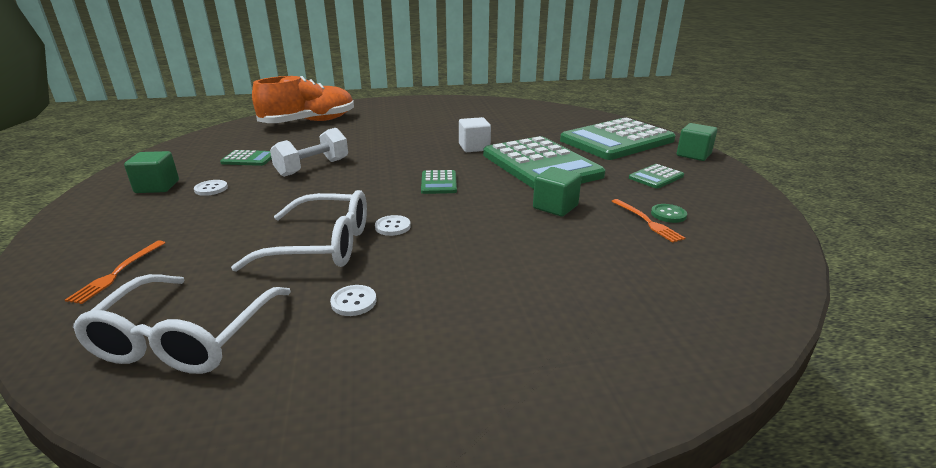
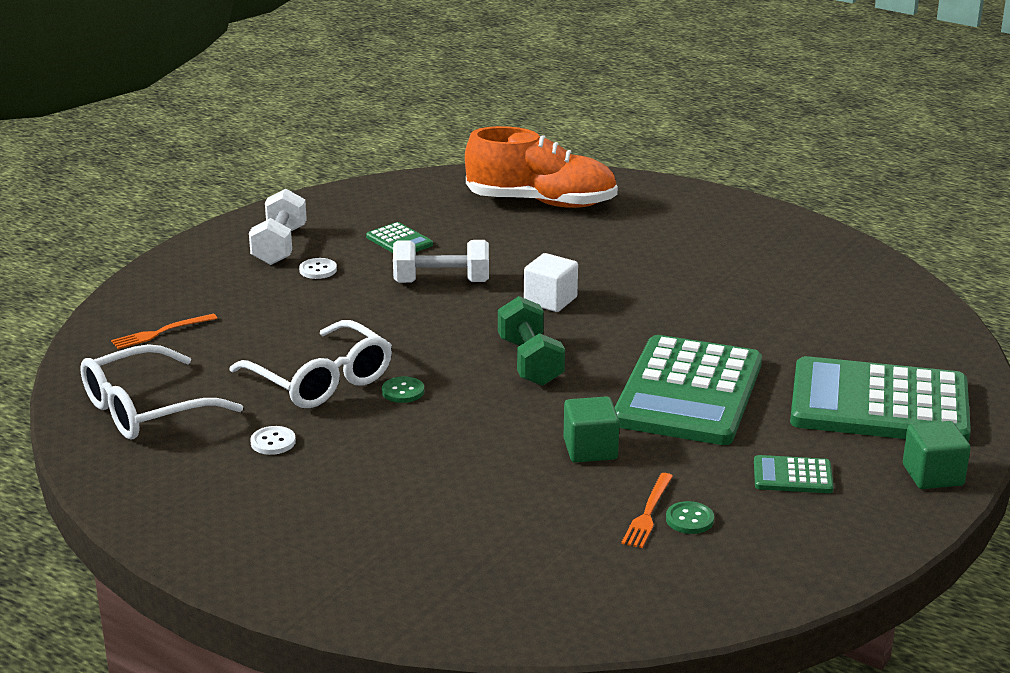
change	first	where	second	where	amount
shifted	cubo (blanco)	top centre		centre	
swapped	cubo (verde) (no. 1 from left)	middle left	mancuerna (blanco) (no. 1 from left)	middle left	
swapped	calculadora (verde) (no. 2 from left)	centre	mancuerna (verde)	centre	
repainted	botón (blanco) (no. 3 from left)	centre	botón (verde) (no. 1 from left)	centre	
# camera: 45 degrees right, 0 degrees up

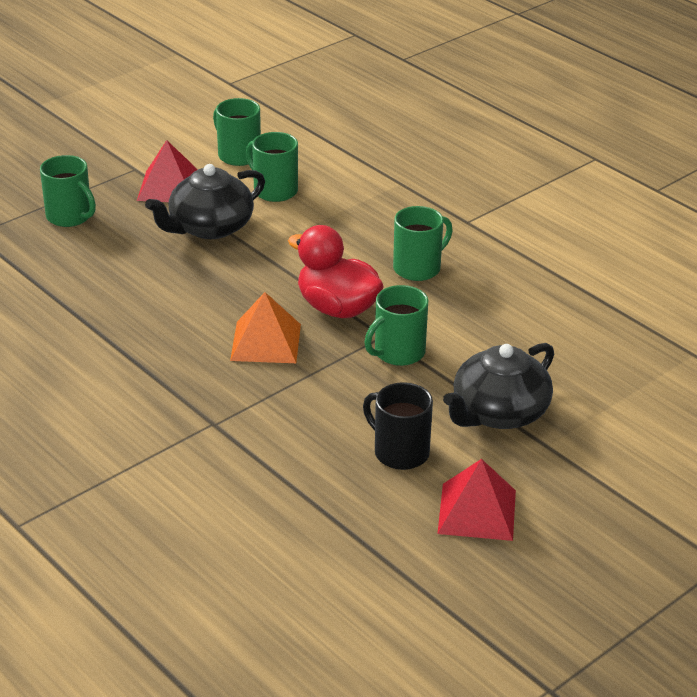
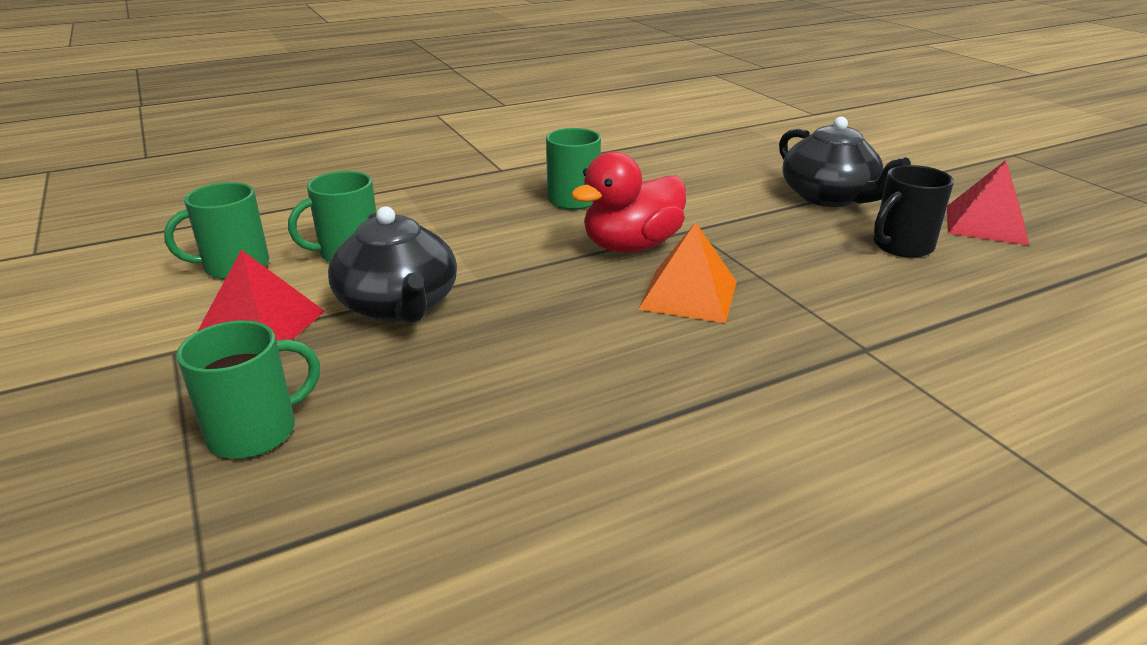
change	first	where	second	where	amount
gone	taza (verde) (no. 4 from left)	centre			
# camera: 75 degrees left, 5 degrees down

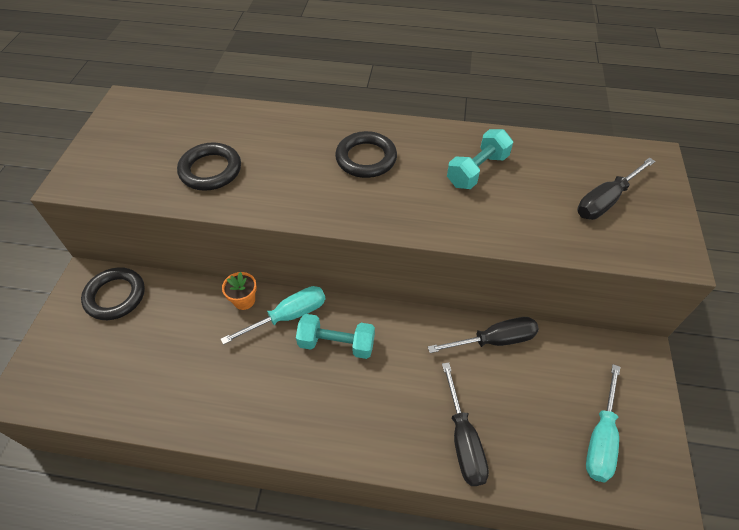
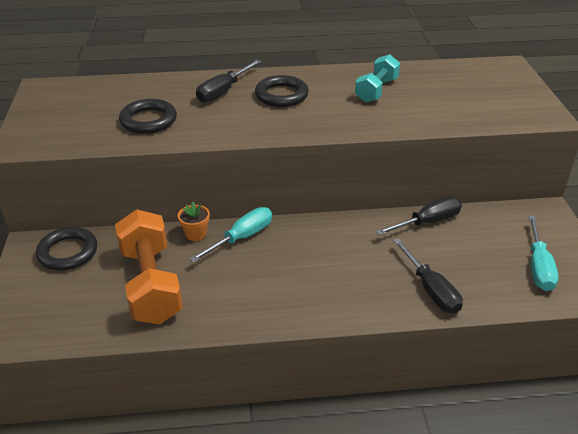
change	first	where	second	where	amount
gone	mancuerna (turquesa) (no. 1 from left)	centre			
new			mancuerna (naranja)	middle left	
shifted	destornillador (negro) (no. 3 from left in the first image)	middle right	destornillador (negro) (no. 1 from left)	top centre	
# camera: 15 degrees left, 15 degrees down

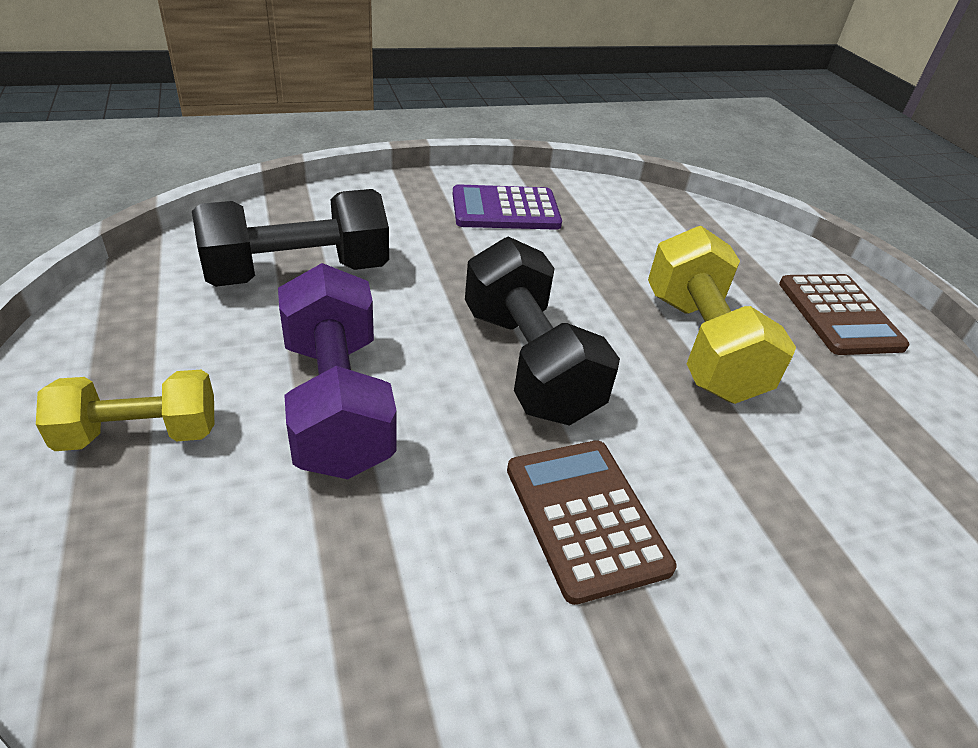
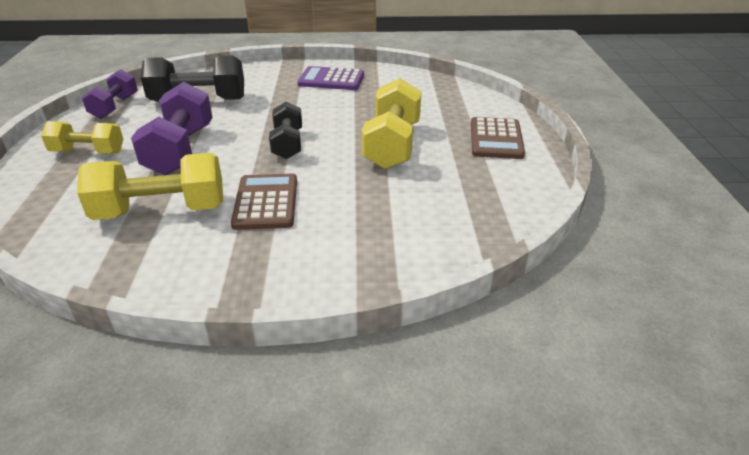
change	first	where	second	where	amount
new			mancuerna (amarillo) (no. 2 from left)	middle left	
new			mancuerna (morado) (no. 1 from left)	top left	
scaled	mancuerna (negro) (no. 2 from left)	centre		top centre	x0.64
# camera: 20 degrees right, 5 degrees down

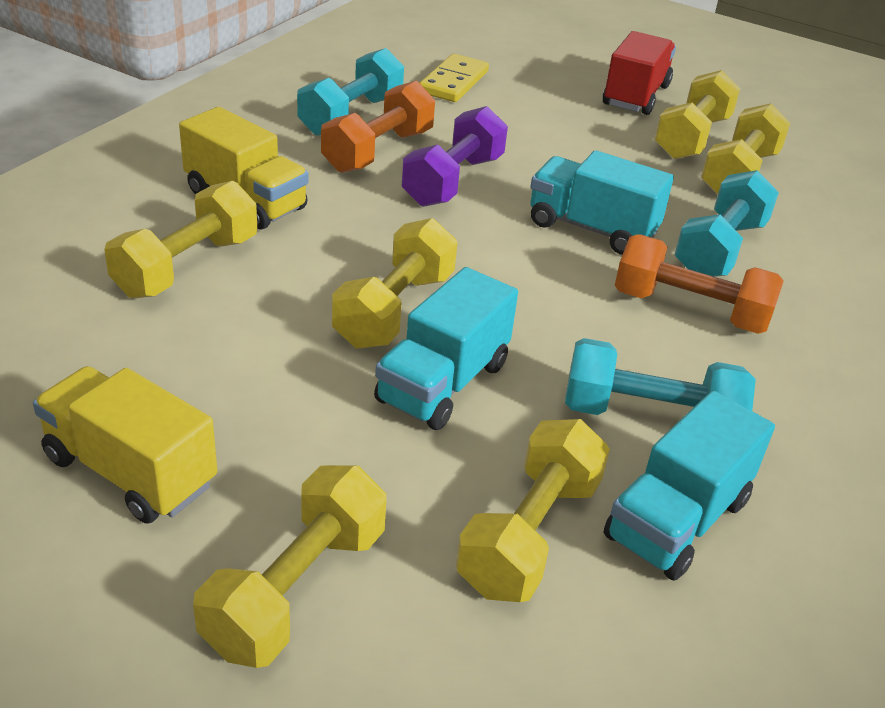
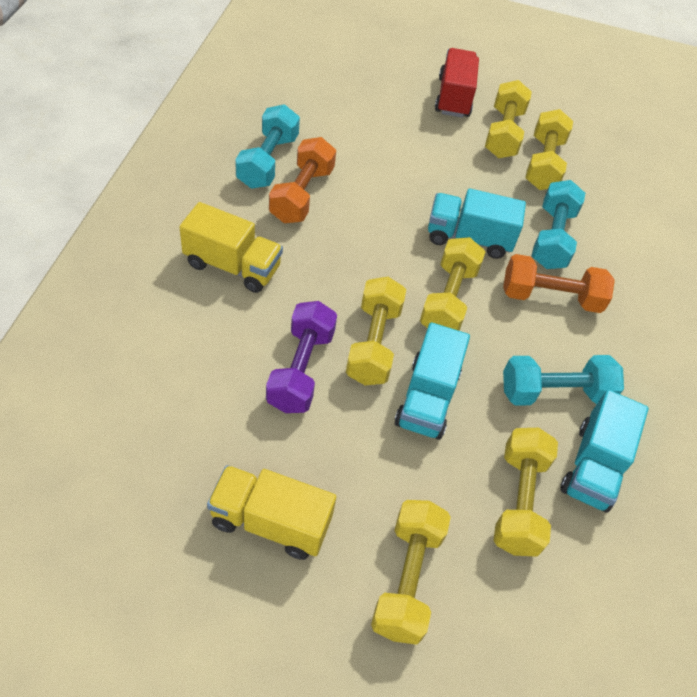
change	first	where	second	where	amount
gone	ficha de dominó (amarillo)	top centre			
shifted	mancuerna (amarillo) (no. 1 from left in the first image)	middle left	mancuerna (amarillo) (no. 3 from left)	centre	
shifted	mancuerna (morado)	top centre		centre	
# camera: 20 degrees left, 15 degrees up

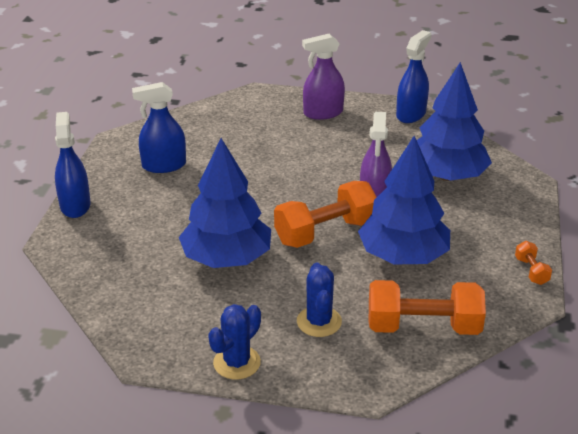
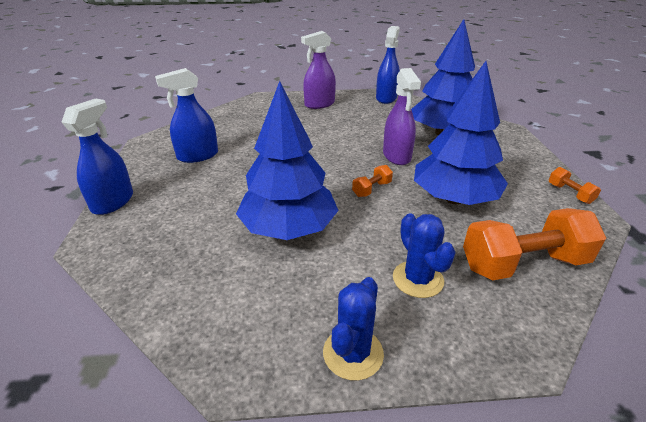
change	first	where	second	where	amount
rotated	pulverizador (azul) (no. 1 from left)	middle left		middle left	45 degrees clockwise
scaled	mancuerna (naranja) (no. 1 from left)	centre		centre	x0.45
# camera: 15 degrees left, 0 degrees up

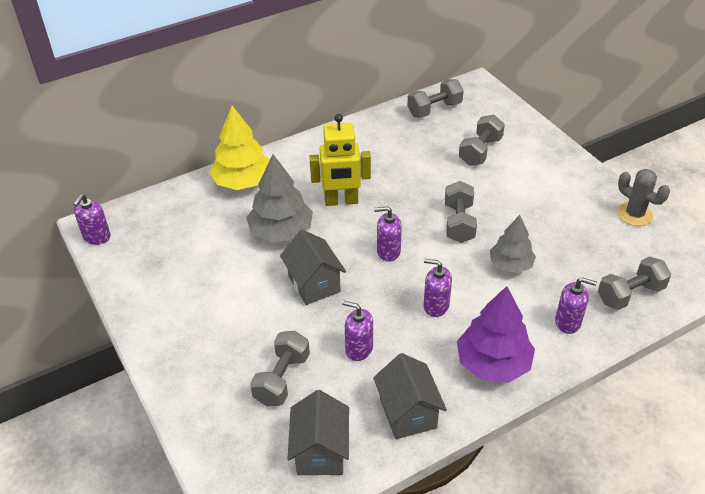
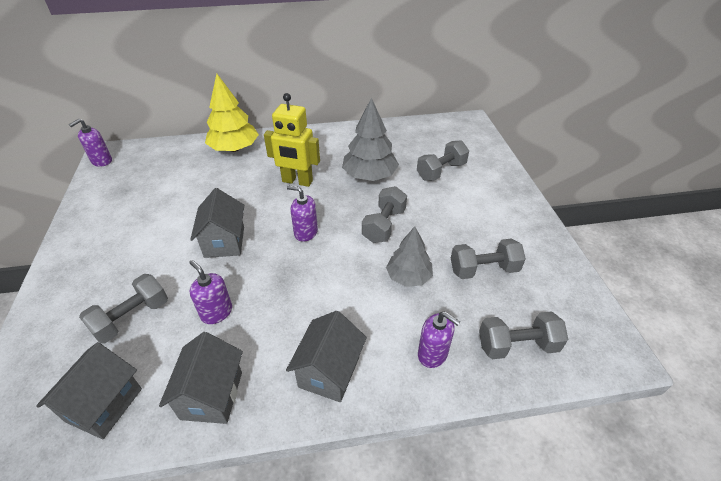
change	first	where	second	where	amount
gone	dispensador de jabón (morado) (no. 4 from left)	centre			
gone	cactus (gris)	middle right			
shifted	árbol (gris) (no. 1 from left)	centre		top centre	
shifted	mancuerna (gris) (no. 2 from left in the first image)	top centre	mancuerna (gris) (no. 4 from left)	middle right	
swapped	árbol (morado)	bottom right	casa (gris) (no. 4 from left)	bottom centre	
# camera: 20 degrees right, 0 degrees up

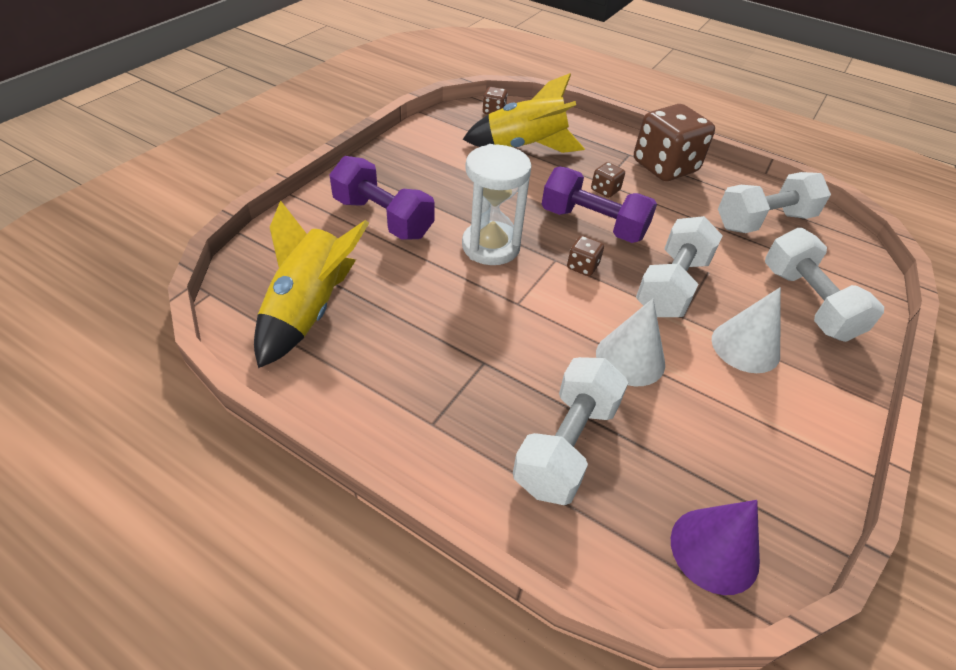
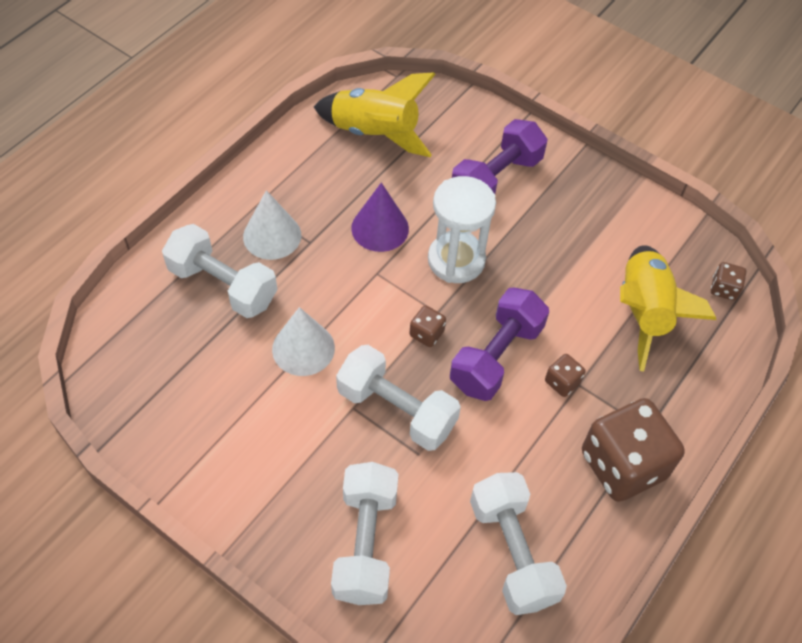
change	first	where	second	where	amount
shifted	cono (morado)	bottom right		centre	
shifted	cono (blanco) (no. 2 from left in the first image)	middle right	cono (blanco) (no. 1 from left)	centre	
rotated	mancuerna (blanco) (no. 4 from left in the first image)	middle right	mancuerna (blanco) (no. 2 from left)	bottom centre	75 degrees counterclockwise
# camera: 95 degrees right, 10 degrees up

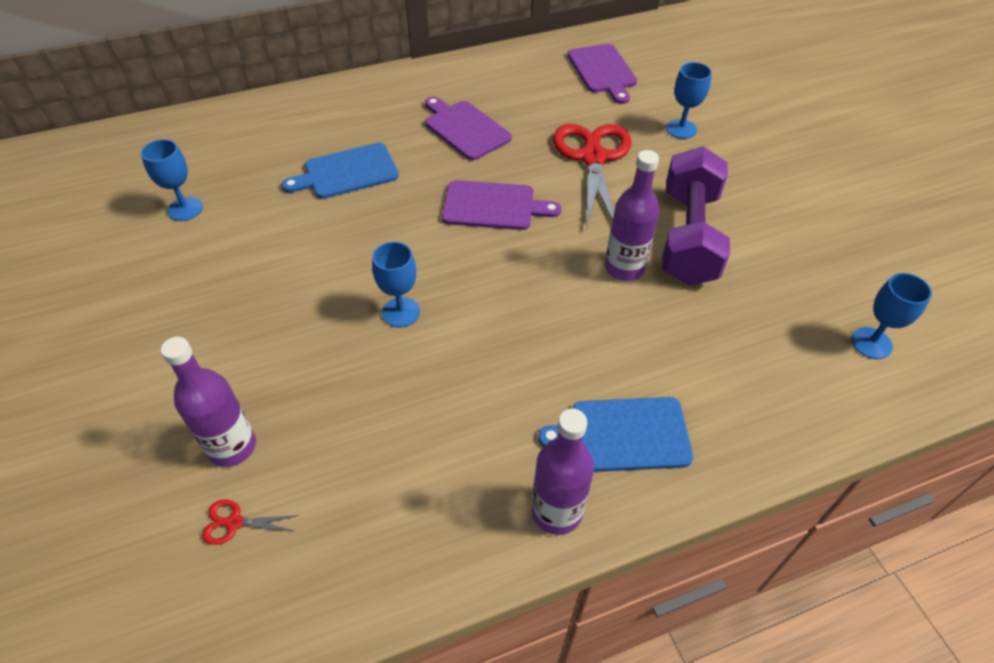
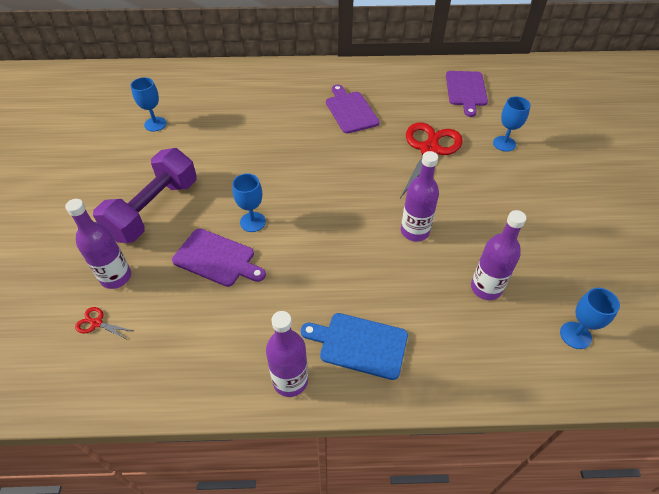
change	first	where	second	where	amount
gone	tabla de cortar (azul) (no. 1 from left)	top centre			
new			botella (morado) (no. 4 from left)	middle right	
shifted	tabla de cortar (morado) (no. 2 from left in the first image)	top centre	tabla de cortar (morado) (no. 1 from left)	middle left	
shifted	mancuerna (morado)	top right		middle left	
# camera: 20 degrees right, 0 degrees up

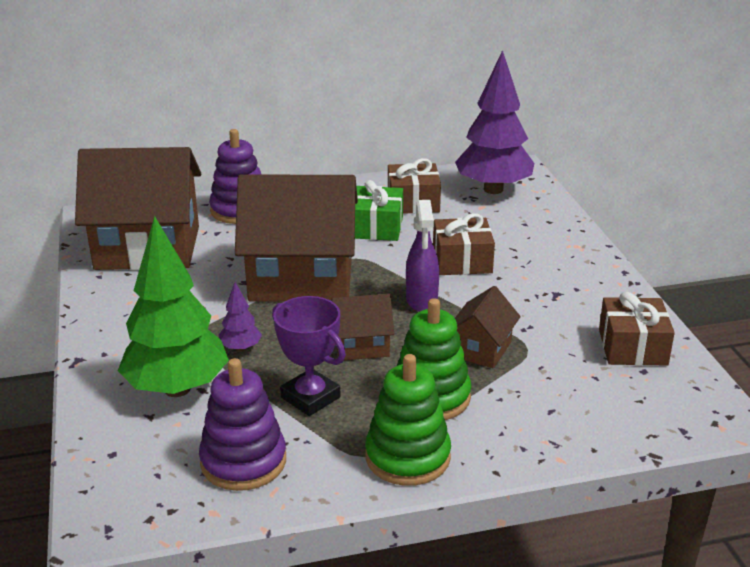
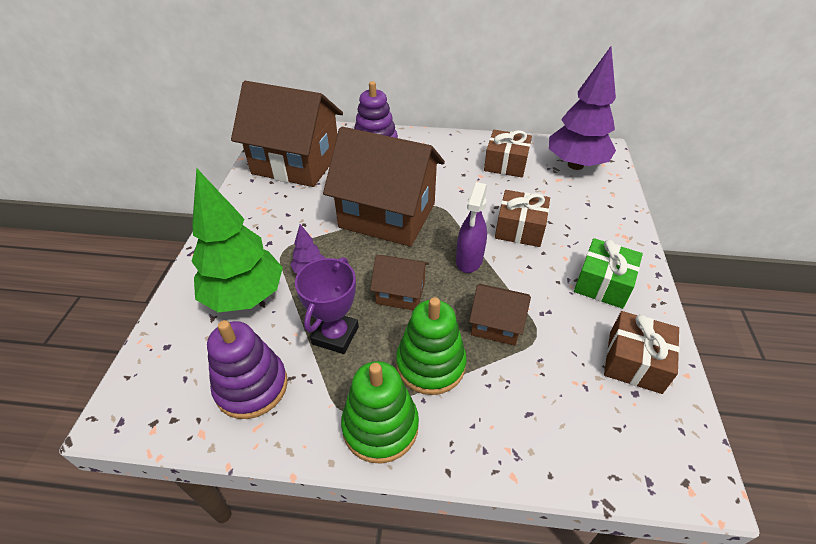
change	first	where	second	where	amount
shifted	regalo (verde)	centre		middle right	
rotated	trofeo (morado)	centre		centre	45 degrees clockwise
rotated	casa (marrón) (no. 4 from left)	centre		centre	60 degrees clockwise
# camera: 20 degrees right, 15 degrees up

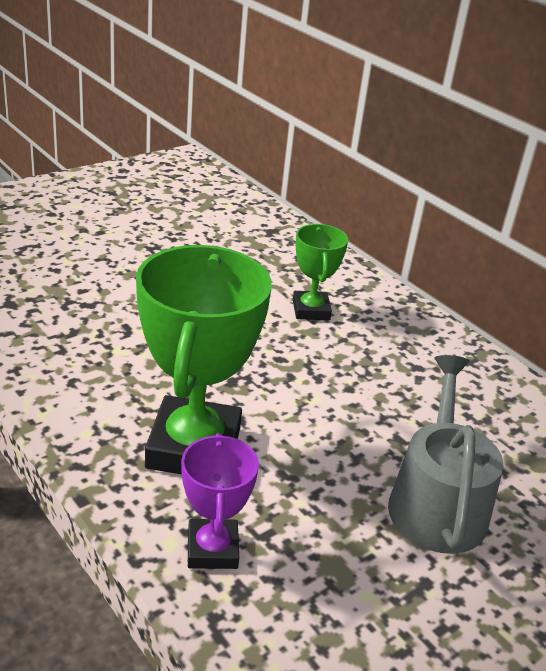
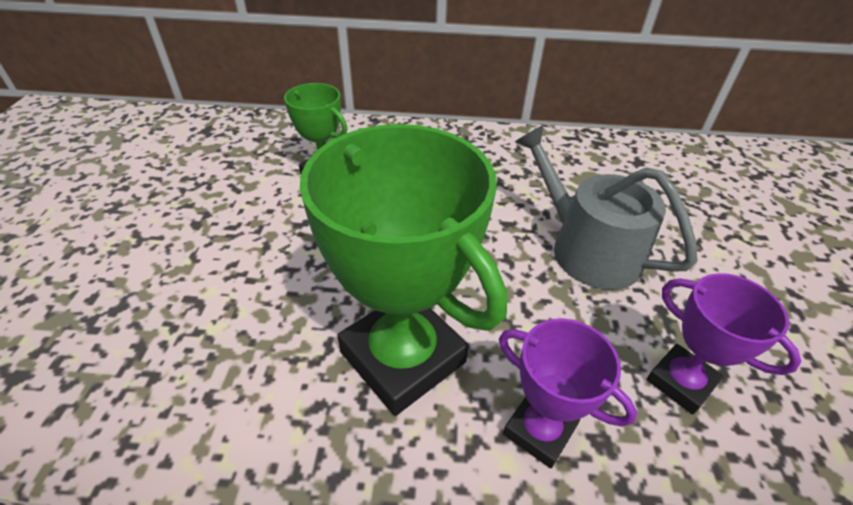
change	first	where	second	where	amount
new			trofeo (morado) (no. 2 from left)	bottom right	
# camera: 45 degrees left, 10 degrees up

